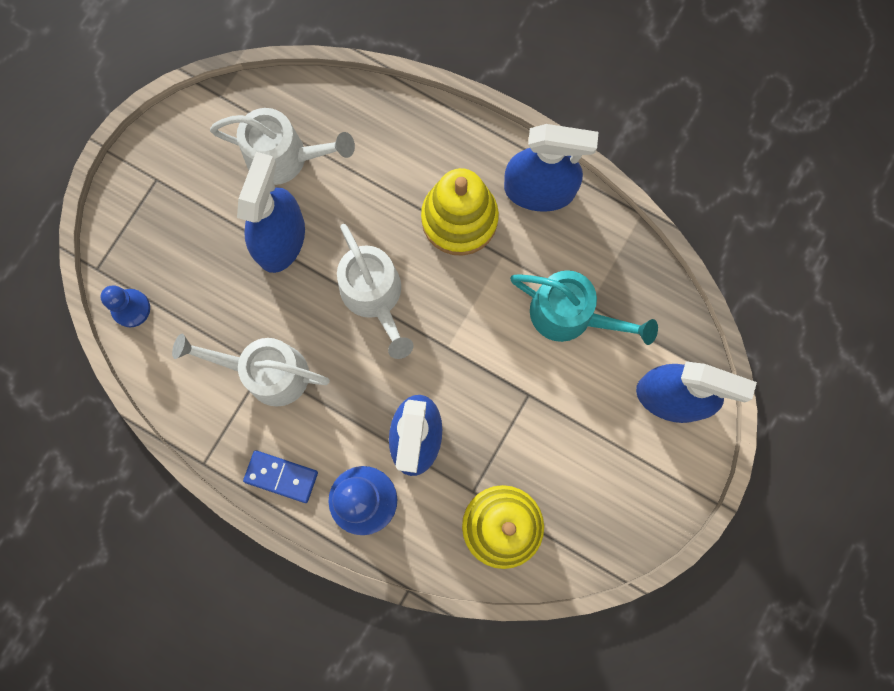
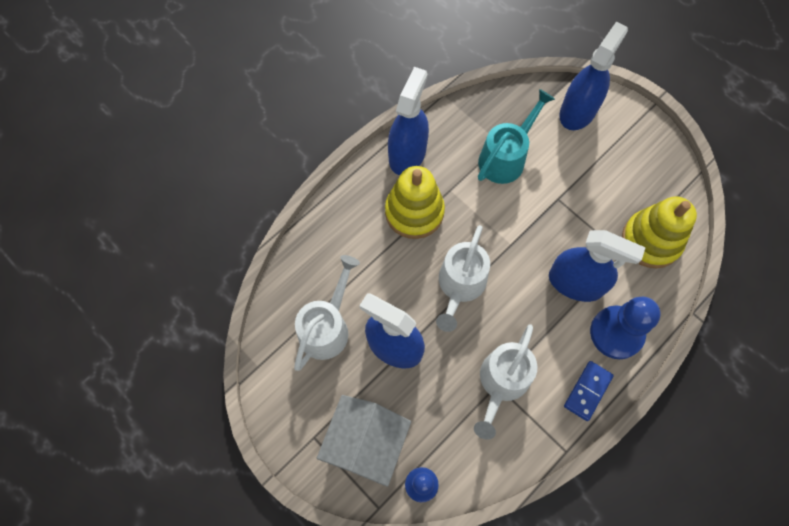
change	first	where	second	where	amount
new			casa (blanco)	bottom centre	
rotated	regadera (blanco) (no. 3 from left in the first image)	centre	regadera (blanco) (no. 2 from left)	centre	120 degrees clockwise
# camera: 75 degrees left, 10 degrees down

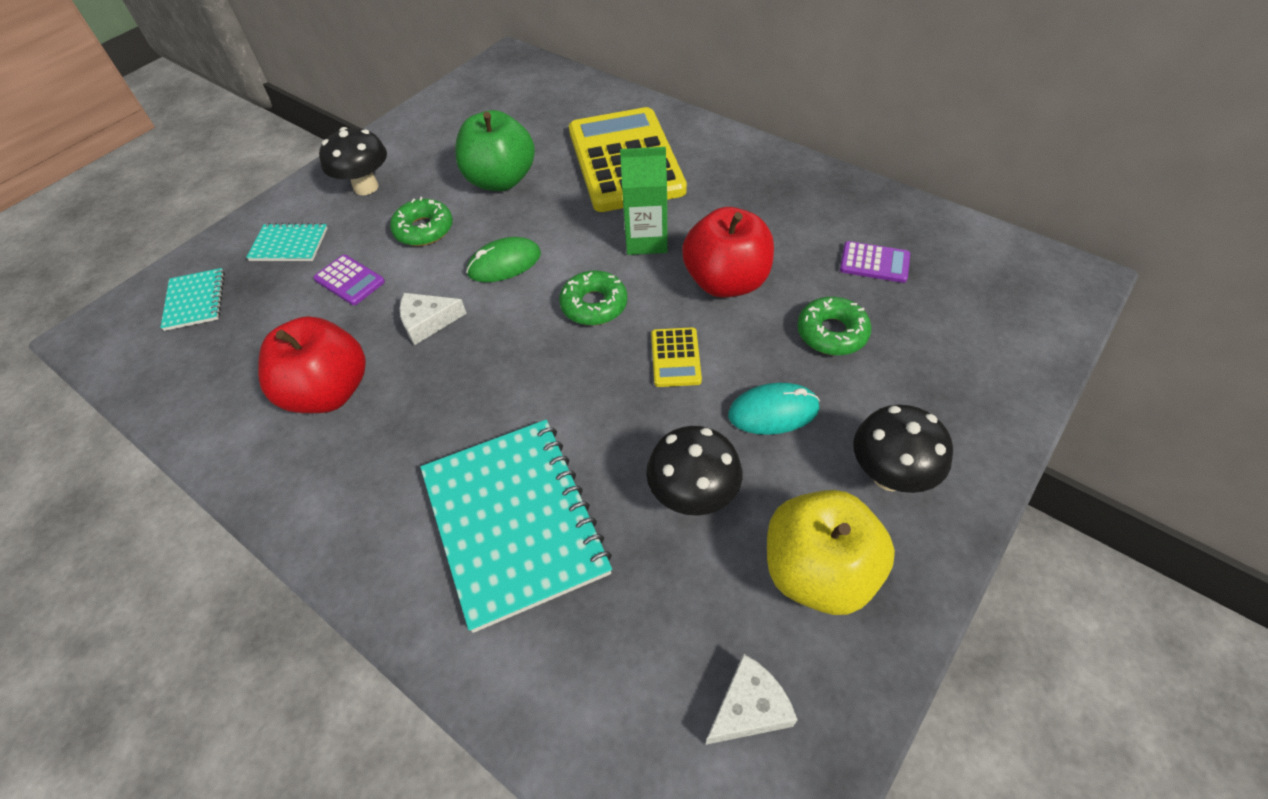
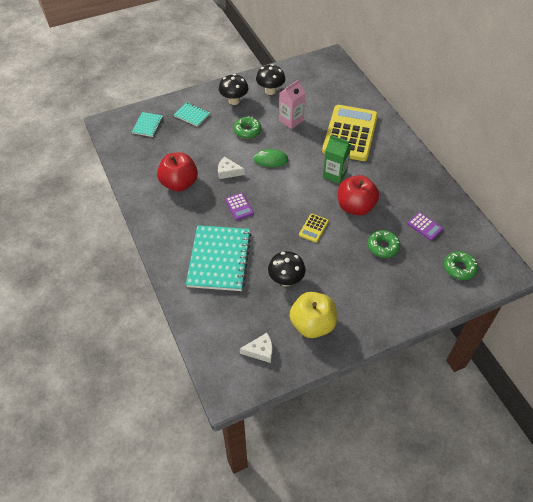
change	first	where	second	where	amount
gone	ratón (turquesa)	centre			
shifted	calculadora (morado) (no. 1 from left)	middle left		centre	
shifted	rosquilla (verde) (no. 2 from left in the first image)	centre	rosquilla (verde) (no. 3 from left)	middle right	
shifted	seta (negro) (no. 3 from left in the first image)	middle right	seta (negro) (no. 2 from left)	top centre	
swapped	manzana (verde)	top centre	cartón de leche (rosa)	top centre	
# camera: 25 degrees right, 0 degrees up

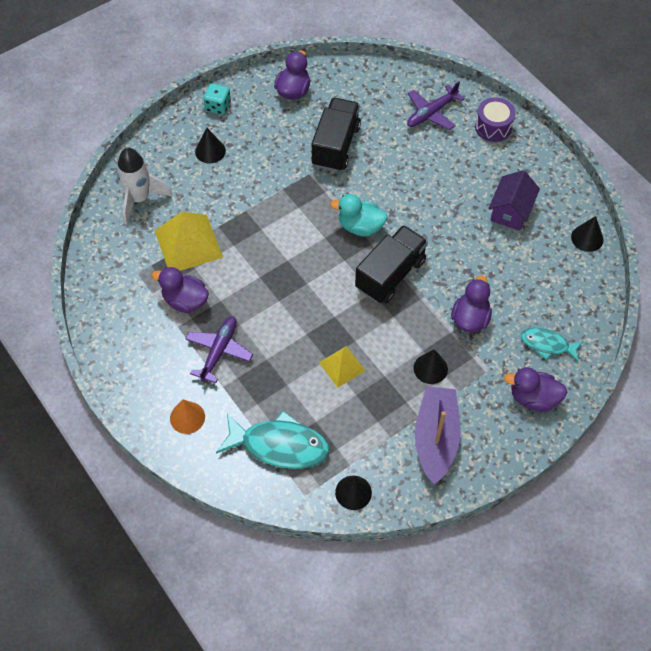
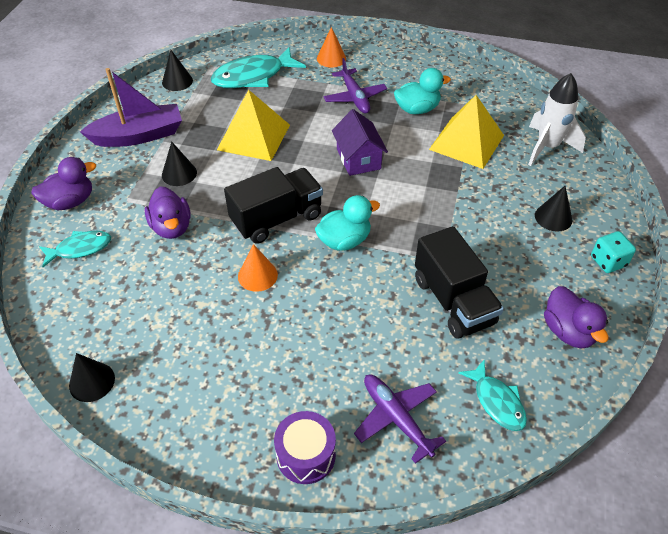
change	first	where	second	where	amount
new			cono (naranja) (no. 1 from left)	centre	
new			pez (turquesa) (no. 3 from left)	bottom right	
shifted	casa (morado)	top right		top centre	
repainted	pato (morado) (no. 1 from left)	middle left	pato (turquesa) (no. 2 from left)	top centre	
rotated	camión (negro) (no. 2 from left in the first image)	centre	camión (negro) (no. 1 from left)	centre	120 degrees counterclockwise
rotated	avión (morado) (no. 2 from left)	top right		bottom centre	45 degrees counterclockwise
rotated	barco (morado)	bottom right		top left	75 degrees counterclockwise
scaled	pirámide (amarillo) (no. 2 from left in the first image)	centre	pirámide (amarillo) (no. 1 from left)	top centre	x1.74
# camera: 140 degrees right, 10 degrees down

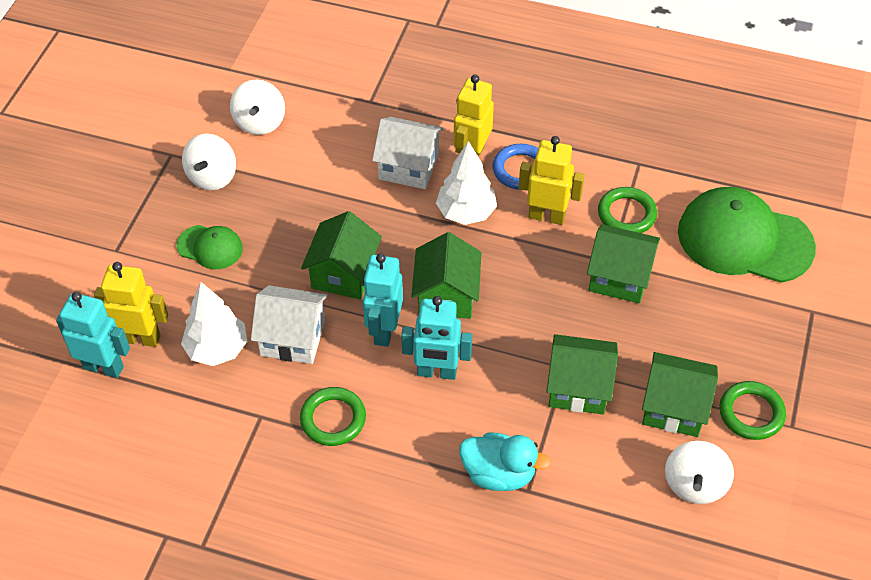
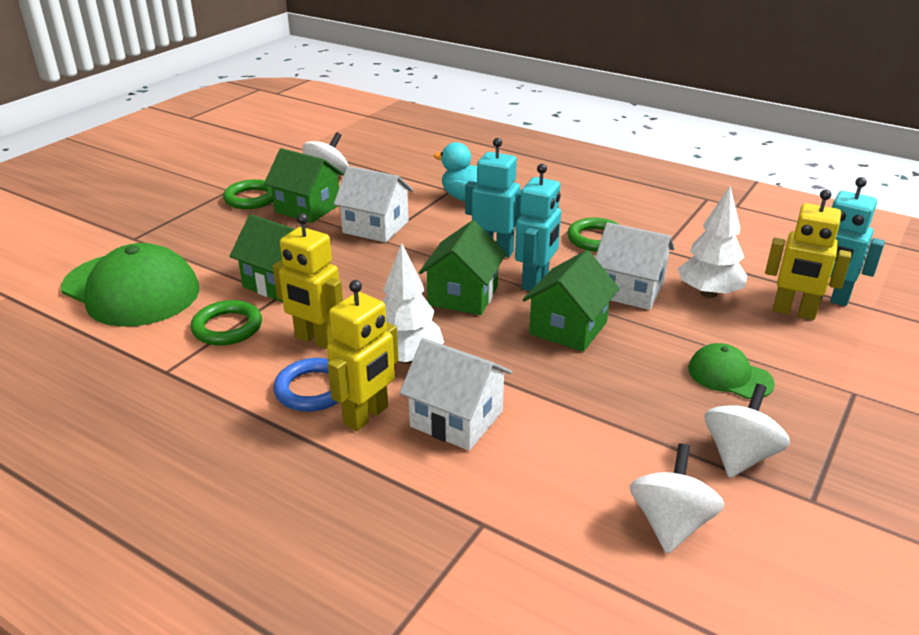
change	first	where	second	where	amount
repainted	casa (verde) (no. 3 from left)	middle right	casa (blanco) (no. 1 from left)	top centre	
# camera: 165 degrees left, 20 degrees down

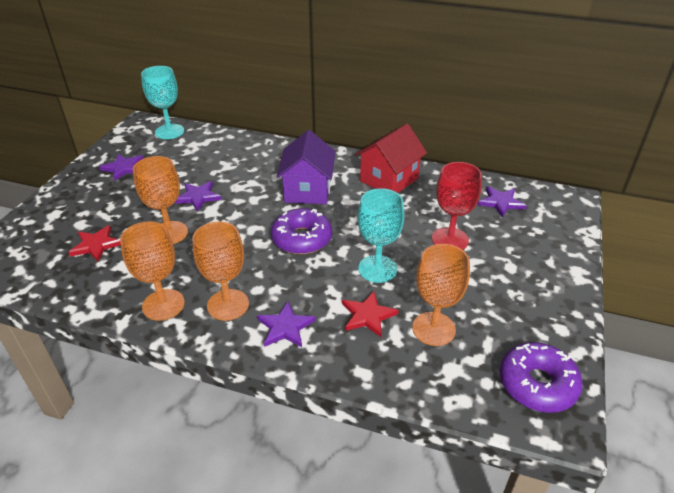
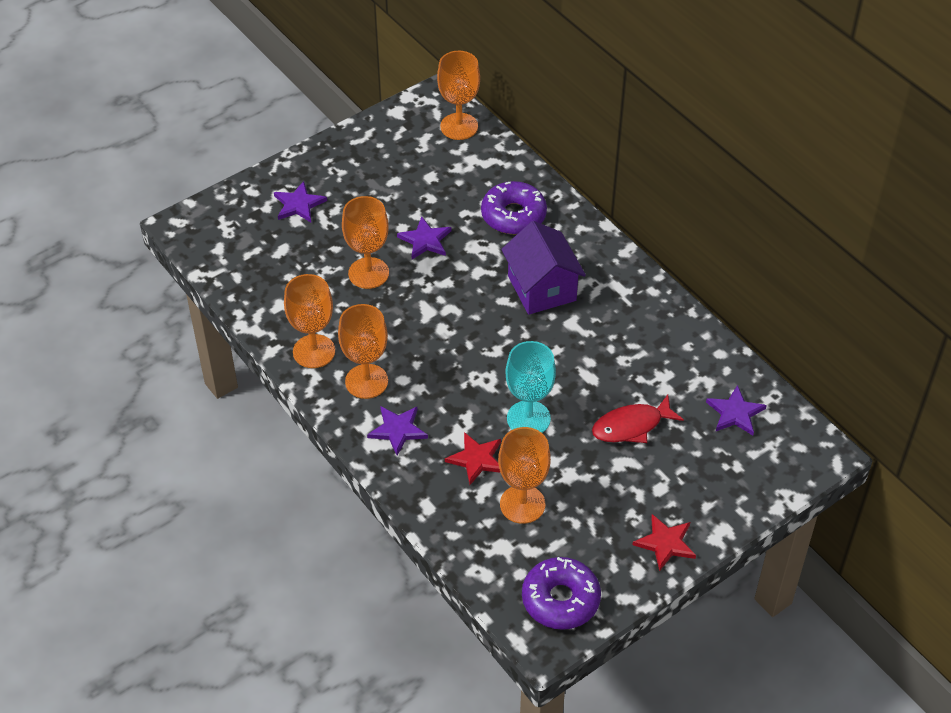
change	first	where	second	where	amount
gone	casa (rojo)	top centre			
shifted	estrella (rojo) (no. 1 from left in the first image)	middle left	estrella (rojo) (no. 2 from left)	bottom right	
shifted	estrella (morado) (no. 1 from left)	middle left		top left	
shifted	rosquilla (morado) (no. 1 from left)	centre		top centre	
swapped	copa (rojo)	middle right	pez (rojo)	middle right	
repainted	copa (turquesa) (no. 1 from left)	top left	copa (naranja) (no. 4 from left)	top centre	
rotated	casa (morado)	centre		centre	60 degrees counterclockwise
# camera: 35 degrees right, 10 degrees up

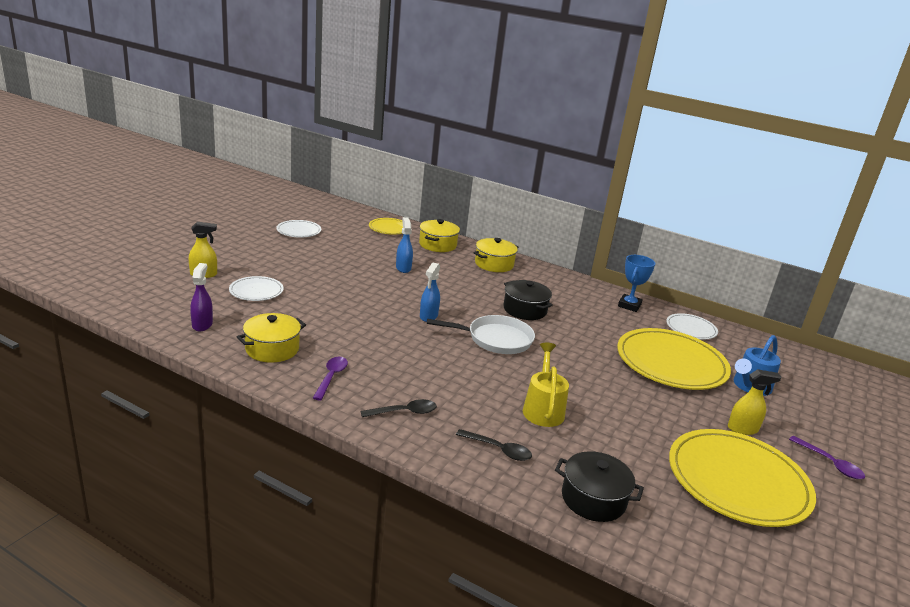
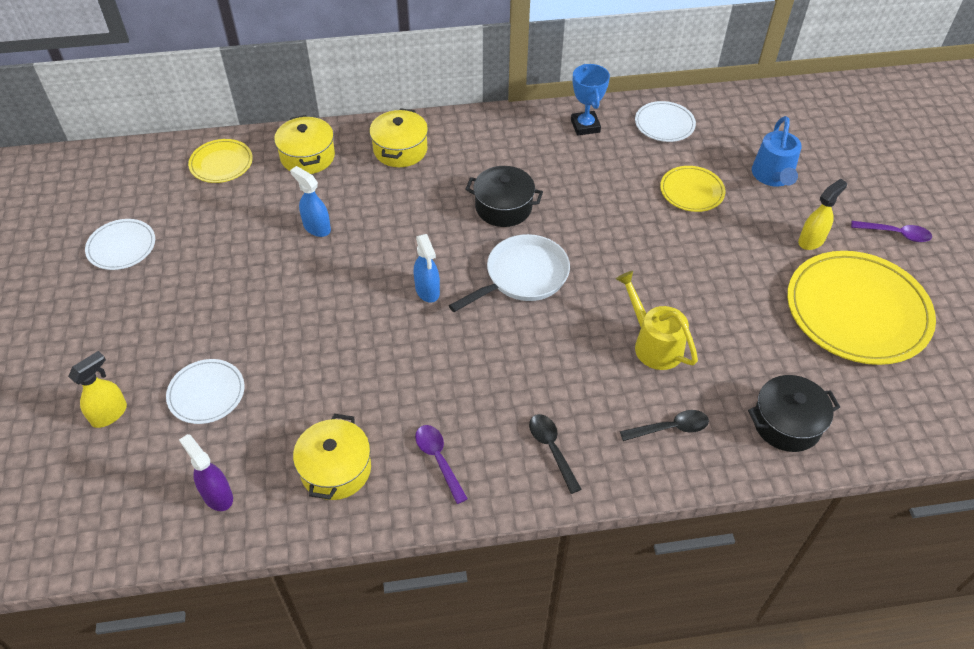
change	first	where	second	where	amount
rotated	cuchara (negro) (no. 1 from left)	bottom centre		bottom centre	60 degrees counterclockwise
scaled	plato (amarillo) (no. 2 from left)	middle right		top right	x0.50
# camera: 35 degrees left, 25 degrees up

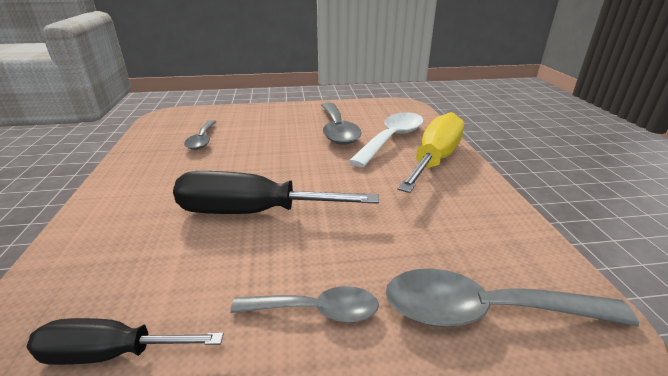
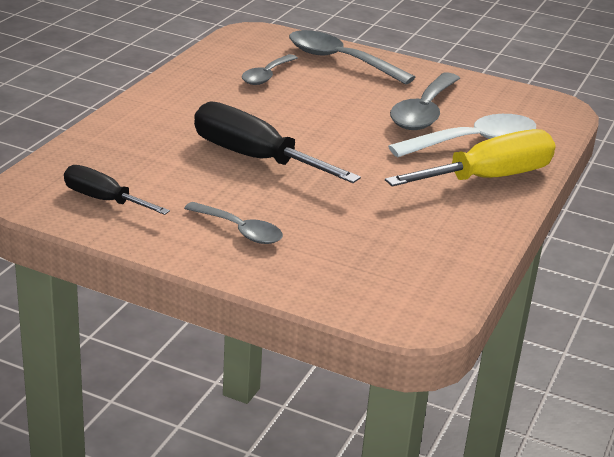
change	first	where	second	where	amount
shifted	cuchara (gris) (no. 4 from left in the first image)	bottom right	cuchara (gris) (no. 3 from left)	top centre	
# camera: 30 degrees right, 0 degrees up

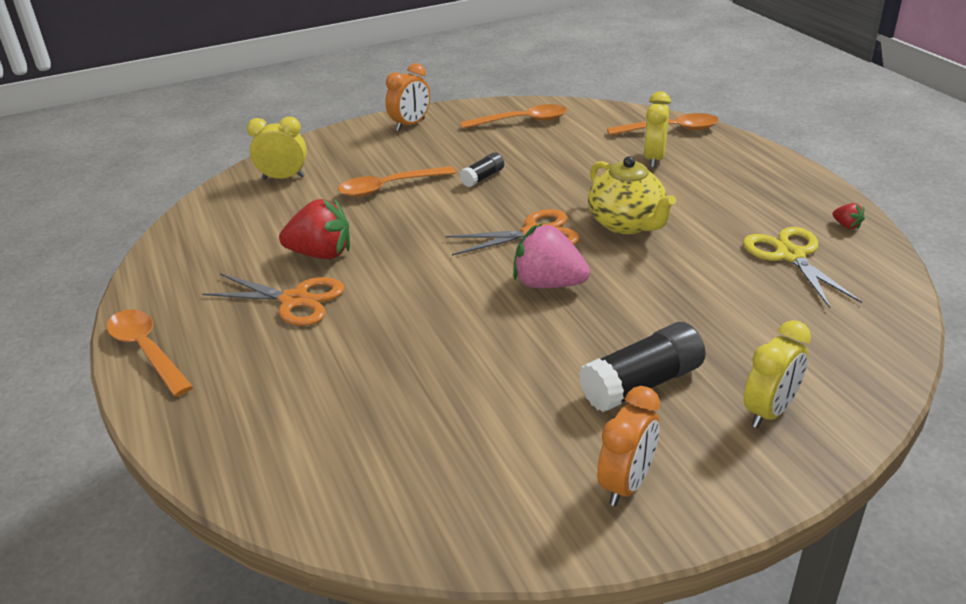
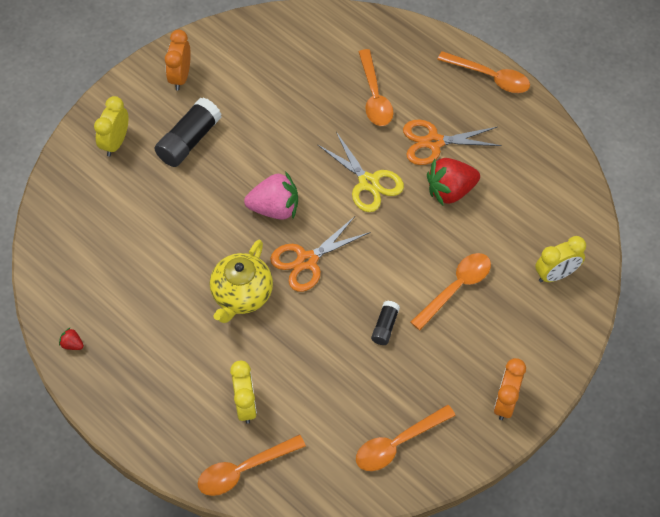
change	first	where	second	where	amount
new			cuchara (naranja) (no. 2 from left)	top centre	
shifted	tijeras (amarillo)	middle right		top centre	
rotated	tetera (amarillo)	top centre		centre	105 degrees counterclockwise
# camera: 155 degrees right, 25 degrees up

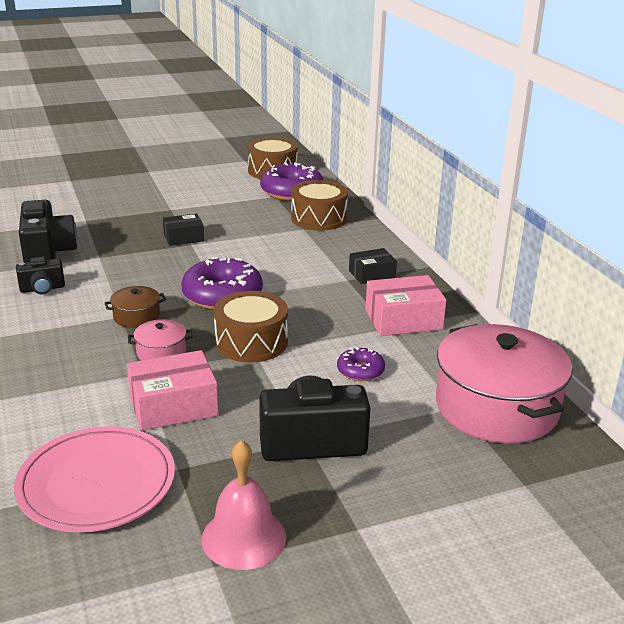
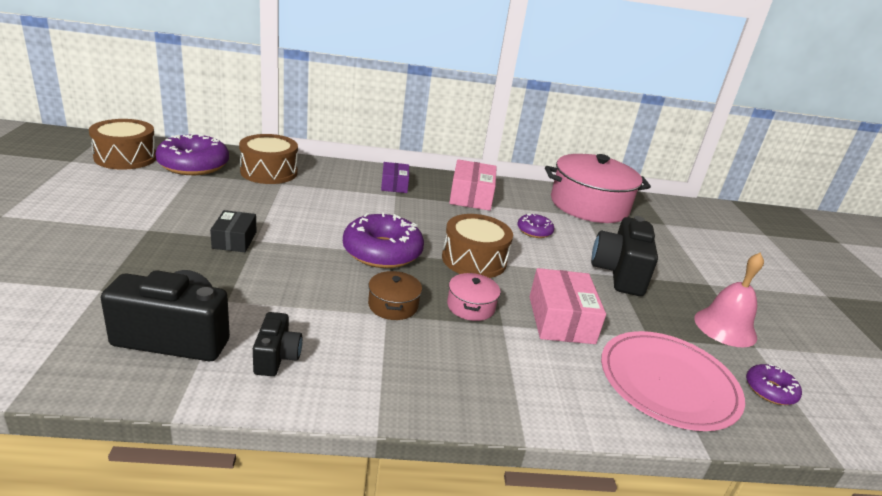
change	first	where	second	where	amount
new			rosquilla (morado) (no. 4 from left)	bottom right	
repainted	caja (negro) (no. 2 from left)	centre	caja (morado)	centre	
# camera: 75 degrees left, 0 degrees up

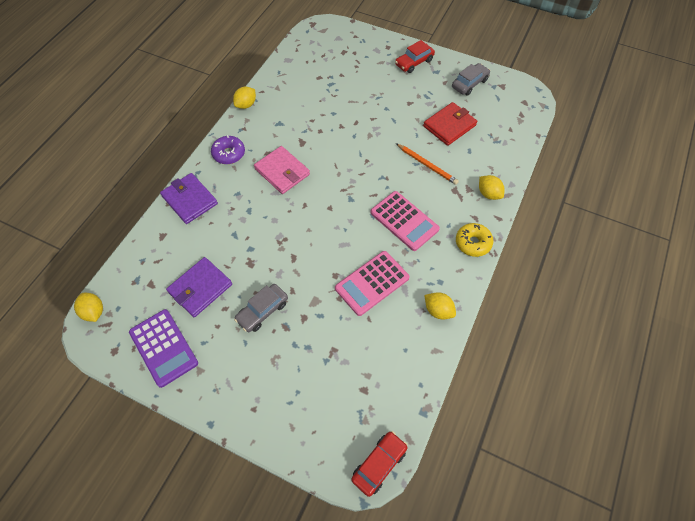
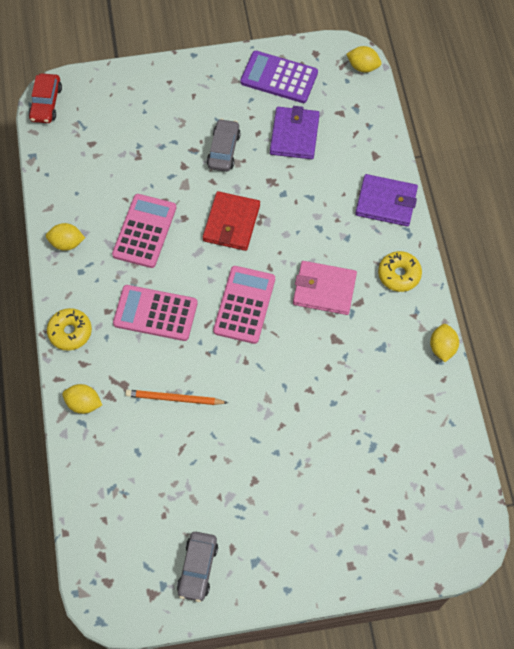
change	first	where	second	where	amount
gone	coche (rojo) (no. 2 from left)	top centre			
new			calculadora (rosa) (no. 3 from left)	centre	
shifted	cartera (rojo)	top centre		centre	
repainted	rosquilla (morado)	top left	rosquilla (amarillo) (no. 2 from left)	middle right	
# camera: 145 degrees right, 5 degrees up

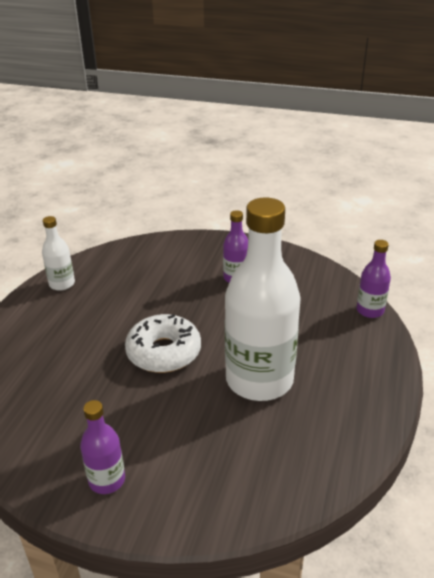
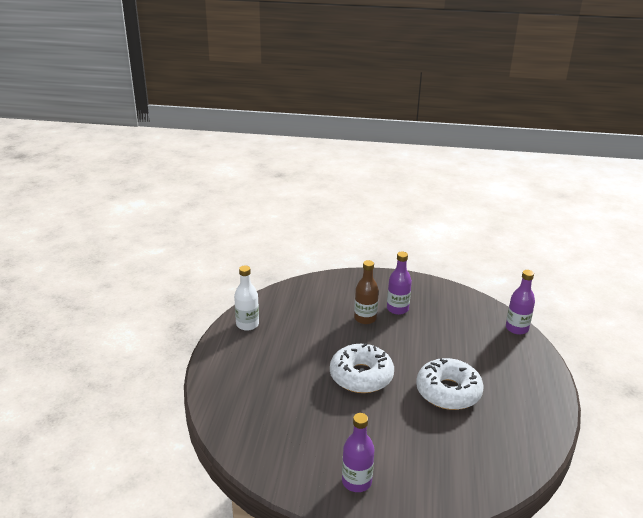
change	first	where	second	where	amount
new			botella (marrón)	centre	
swapped	botella (blanco) (no. 2 from left)	centre	rosquilla (blanco) (no. 2 from left)	bottom right	
# camera: 10 degrees left, 5 degrees down

